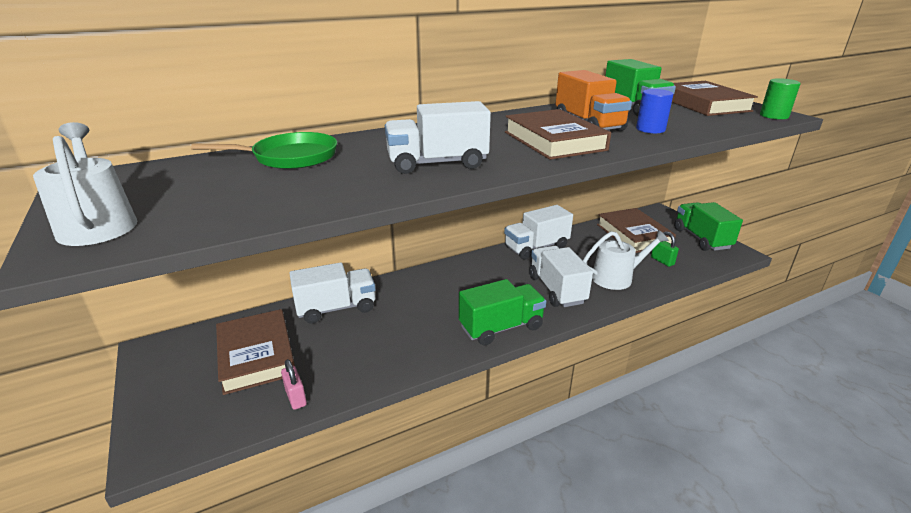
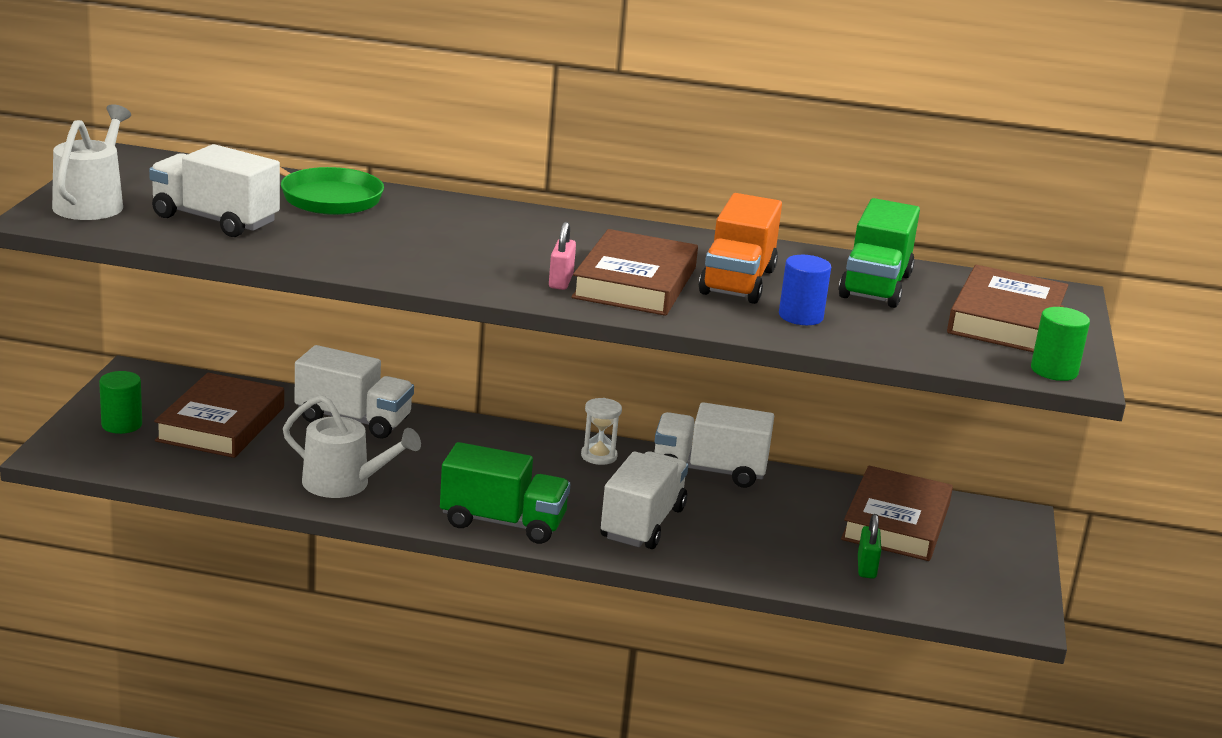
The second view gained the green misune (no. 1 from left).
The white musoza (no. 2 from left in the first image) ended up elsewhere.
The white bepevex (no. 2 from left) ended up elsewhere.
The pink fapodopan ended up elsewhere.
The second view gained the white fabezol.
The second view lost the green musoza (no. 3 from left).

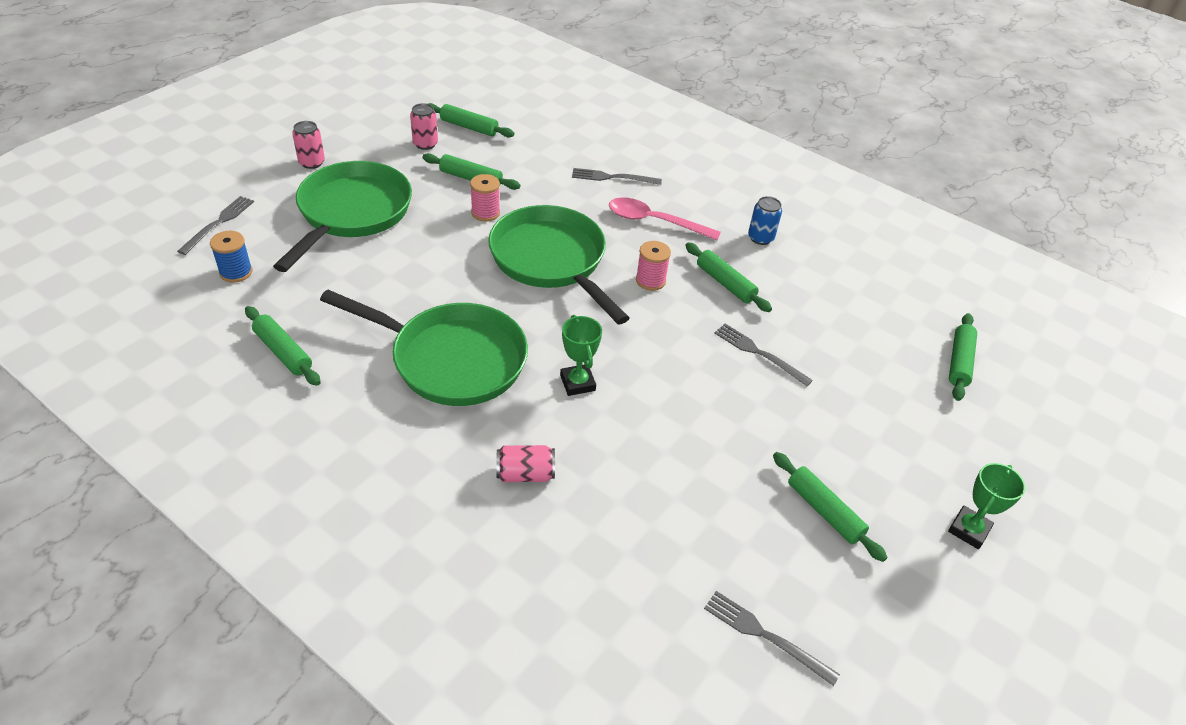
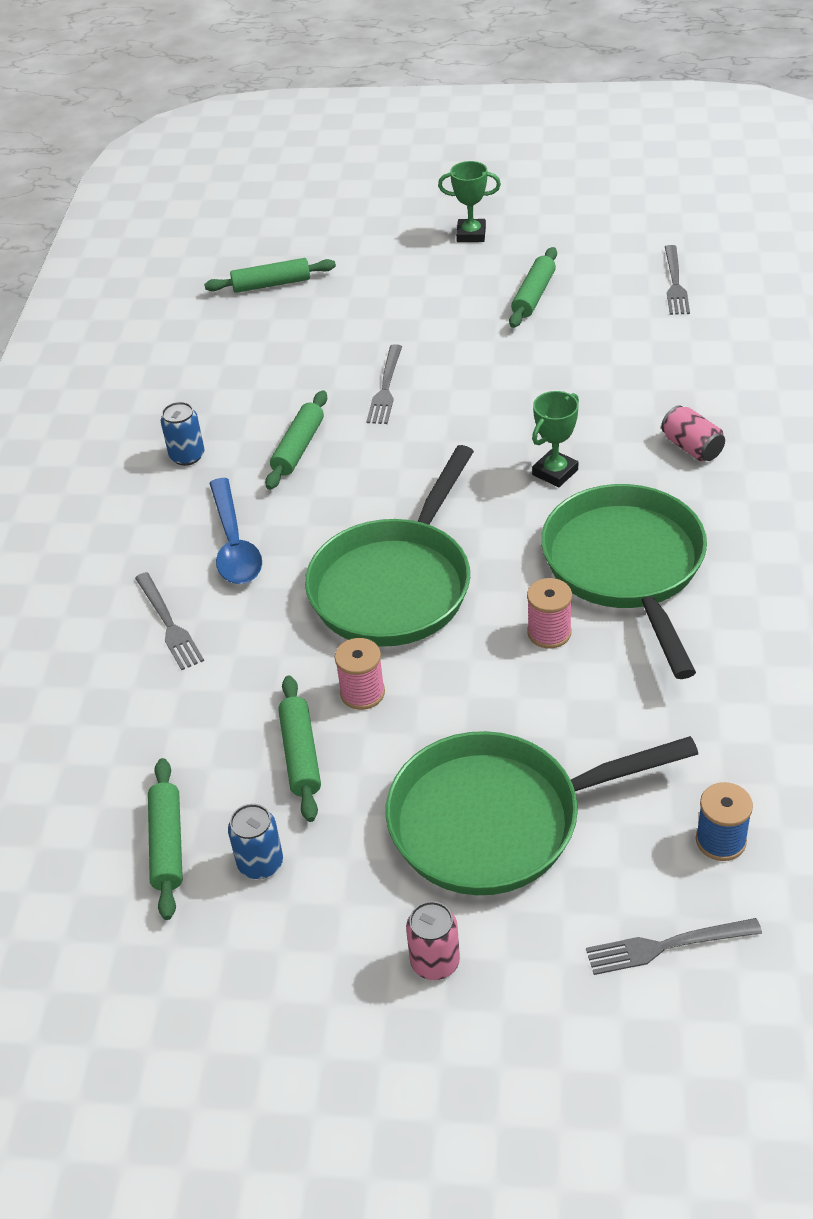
What was the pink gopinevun turned into the blue gopinevun.
What was the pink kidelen (no. 2 from left) turned into the blue kidelen (no. 2 from left).
The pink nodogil (no. 2 from left) ended up elsewhere.
The second view lost the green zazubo (no. 1 from left).

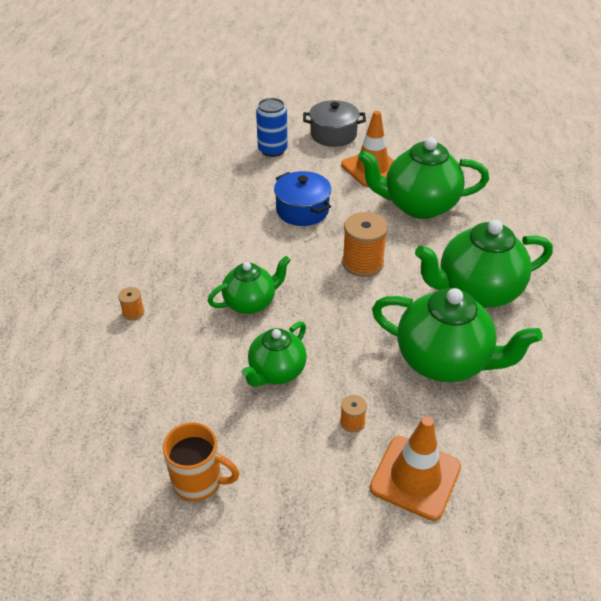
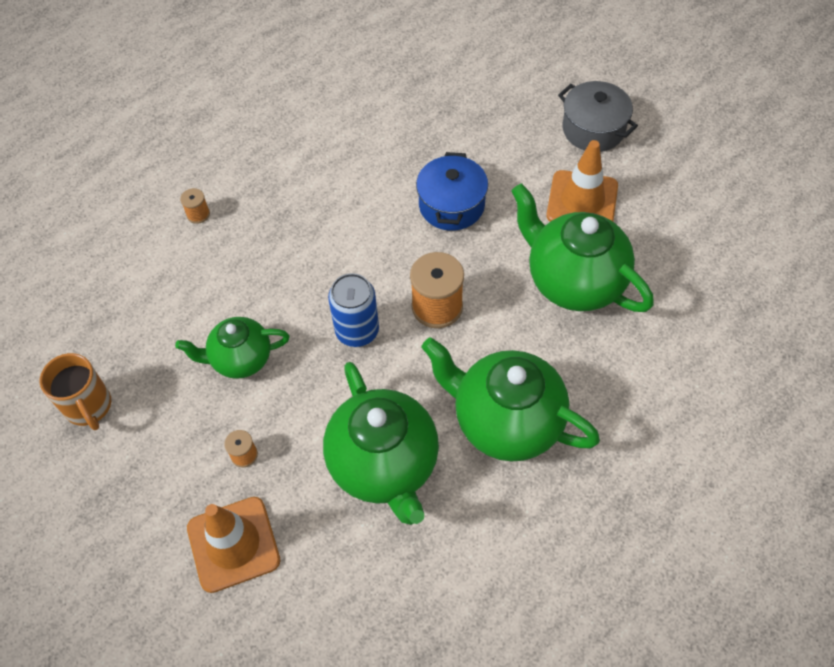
The blue kidelen ended up elsewhere.
The second view lost the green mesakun (no. 1 from left).

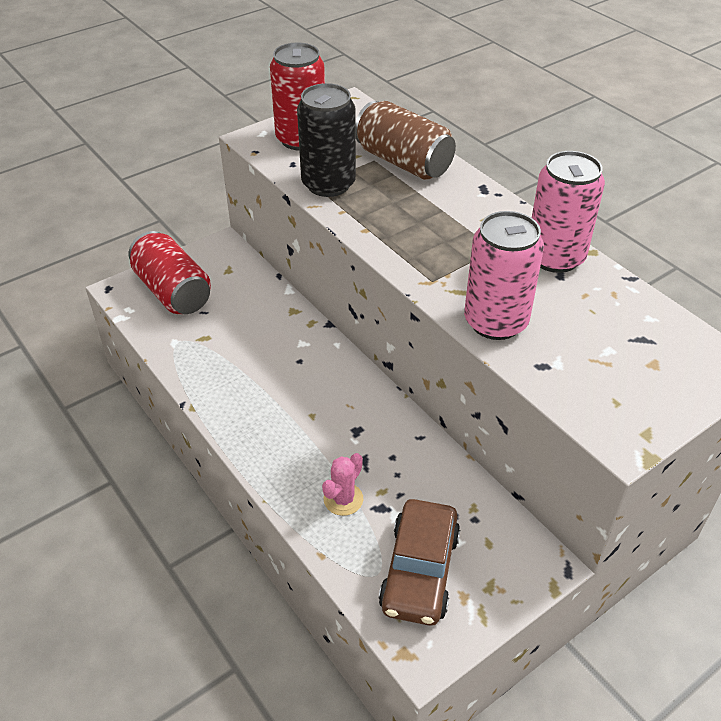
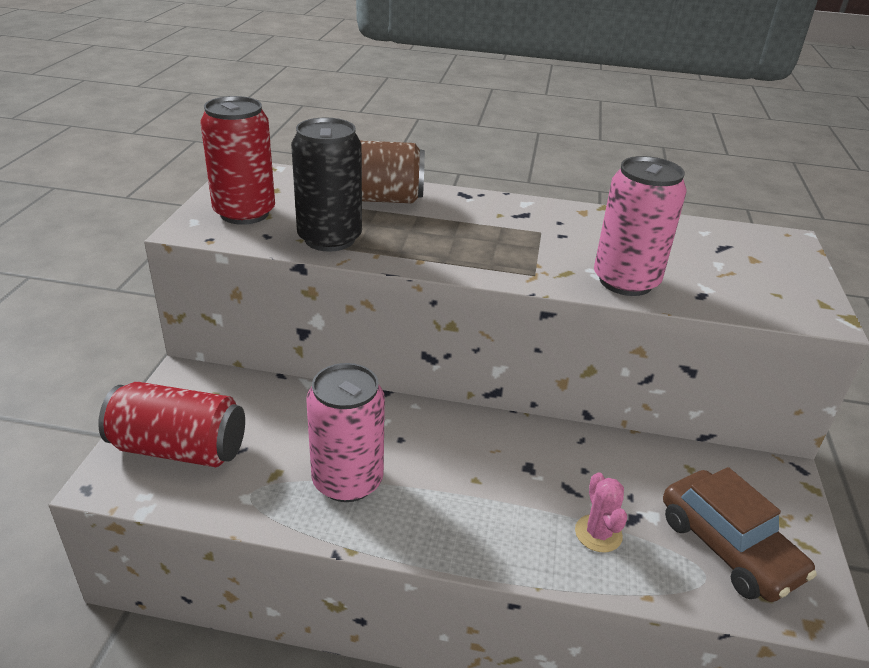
The pink kidelen (no. 2 from left in the first image) ended up elsewhere.

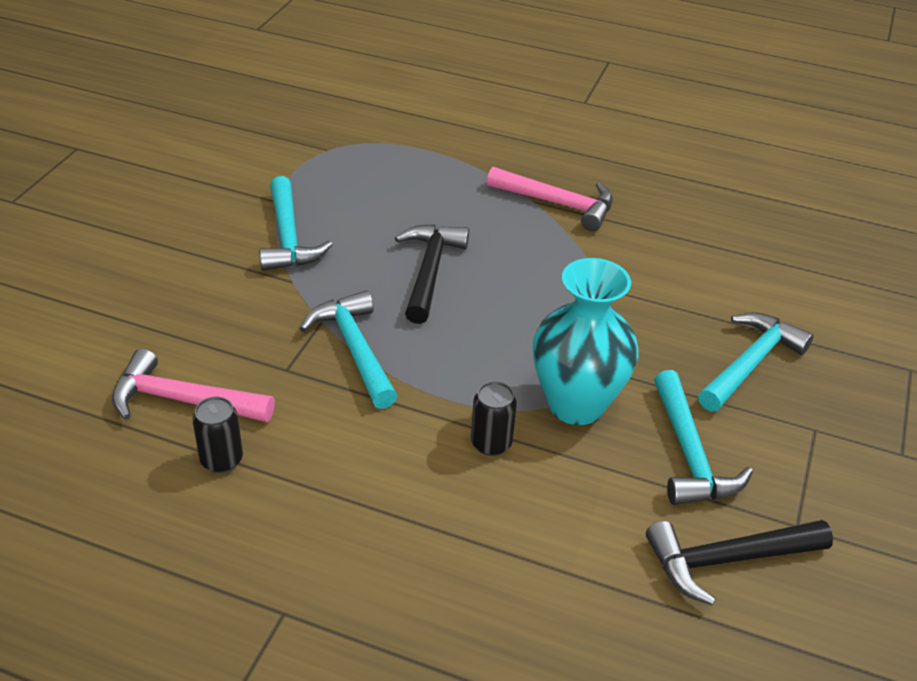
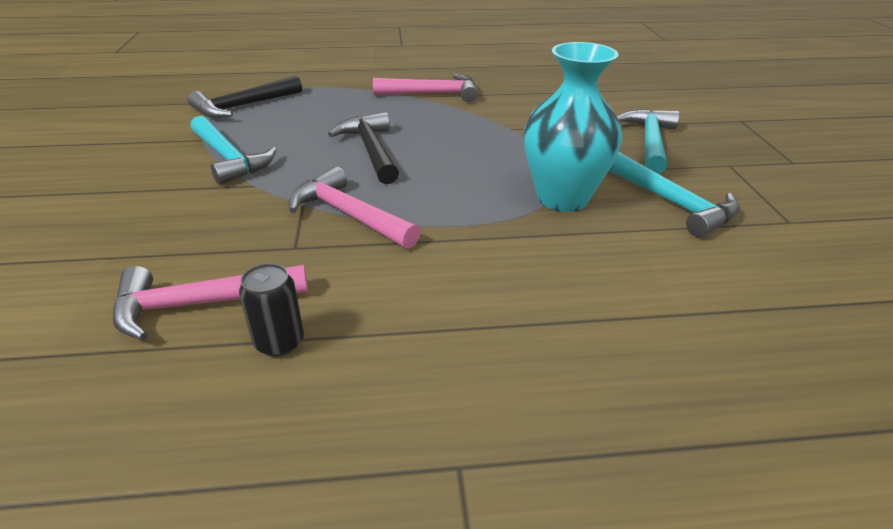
The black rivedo (no. 2 from left in the first image) ended up elsewhere.
What was the turquoise rivedo (no. 2 from left) turned into the pink rivedo (no. 2 from left).
The second view lost the black kidelen (no. 2 from left).

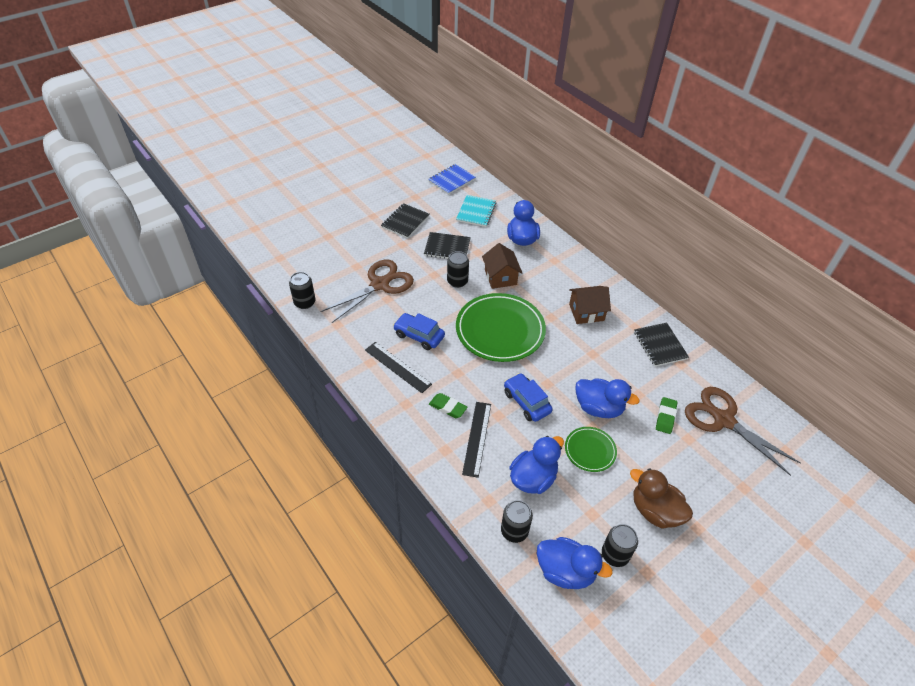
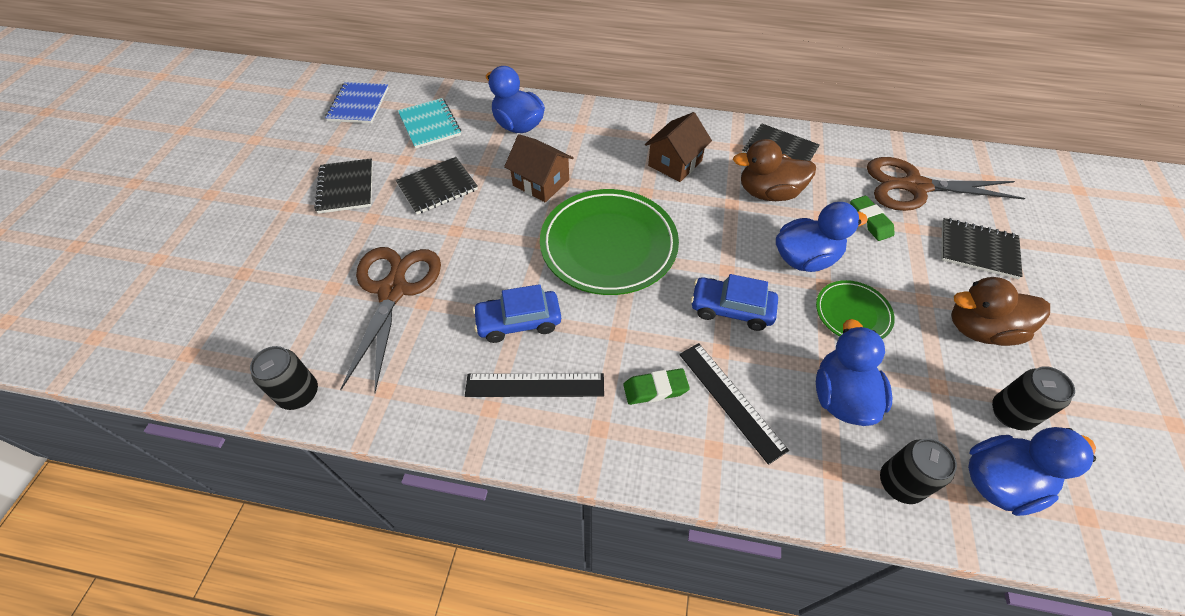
The second view gained the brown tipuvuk (no. 1 from left).
The second view gained the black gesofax (no. 4 from left).
The second view lost the black kidelen (no. 2 from left).

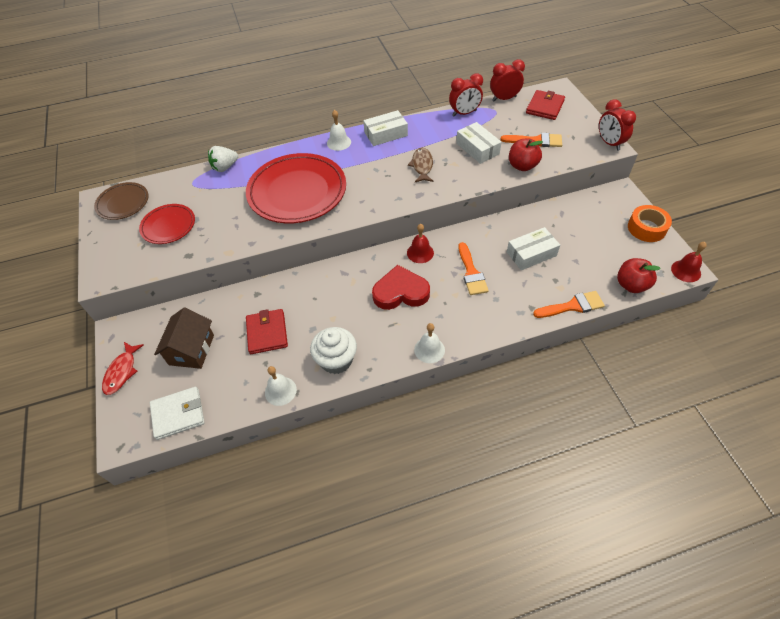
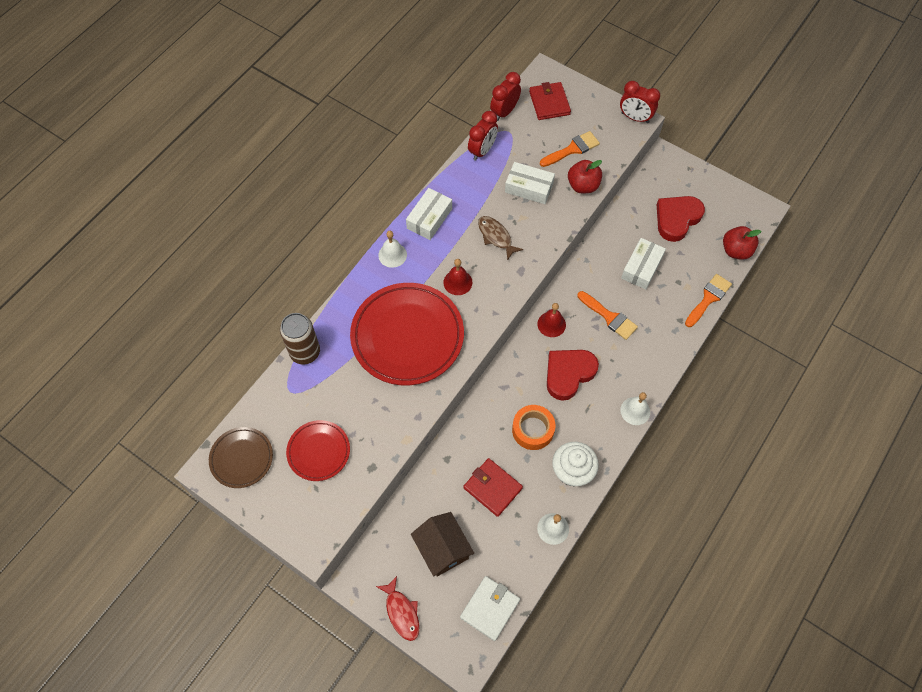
Where the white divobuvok stood, the brown kidelen came to stand.
The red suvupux (no. 2 from left in the first image) ended up elsewhere.
The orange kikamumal ended up elsewhere.
The second view gained the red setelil (no. 2 from left).

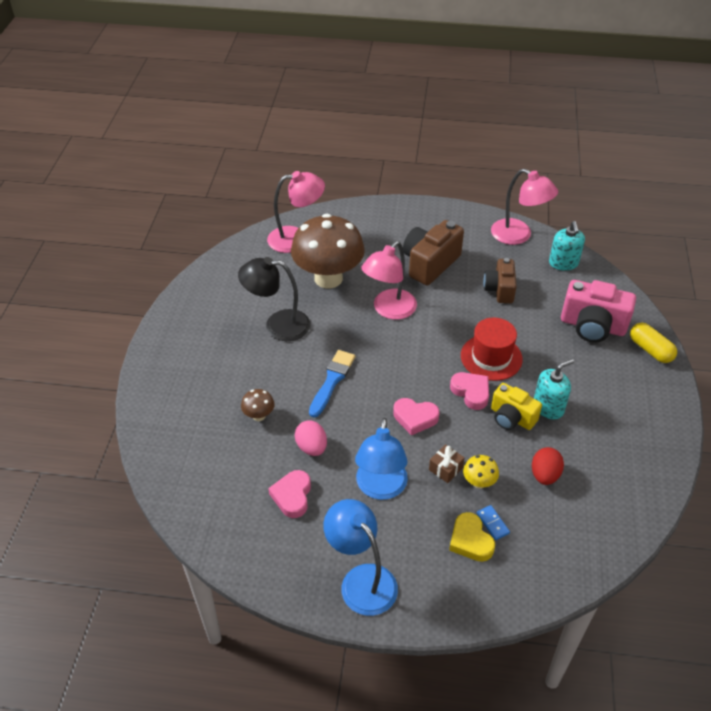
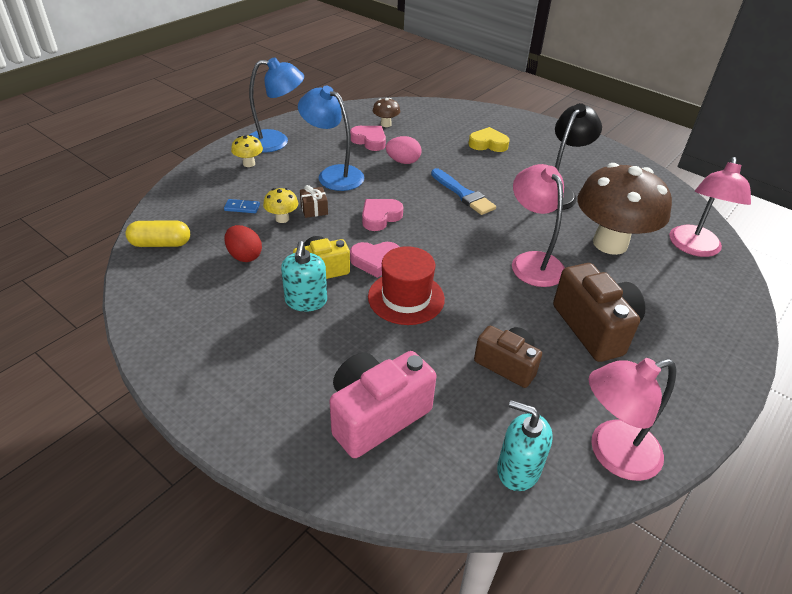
The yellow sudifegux ended up elsewhere.
The second view gained the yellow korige (no. 1 from left).
The brown korige (no. 1 from left) ended up elsewhere.
The yellow setelil ended up elsewhere.

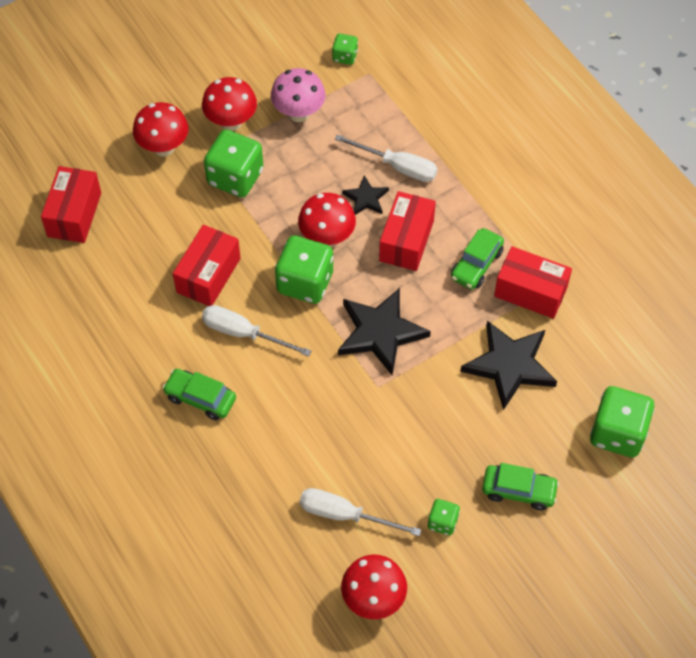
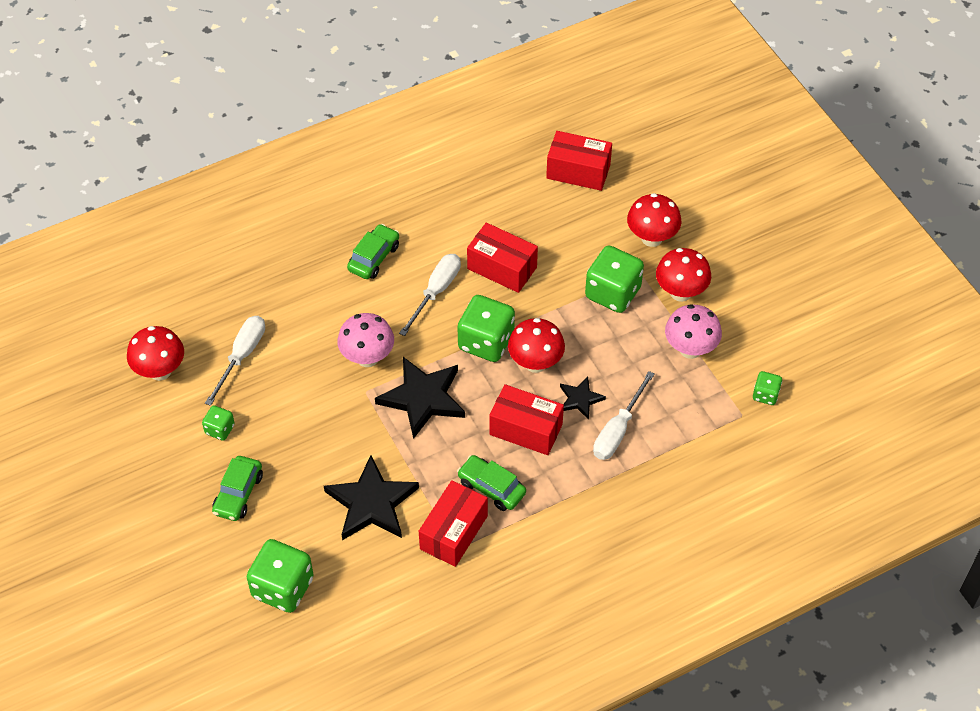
The second view gained the pink korige (no. 1 from left).

